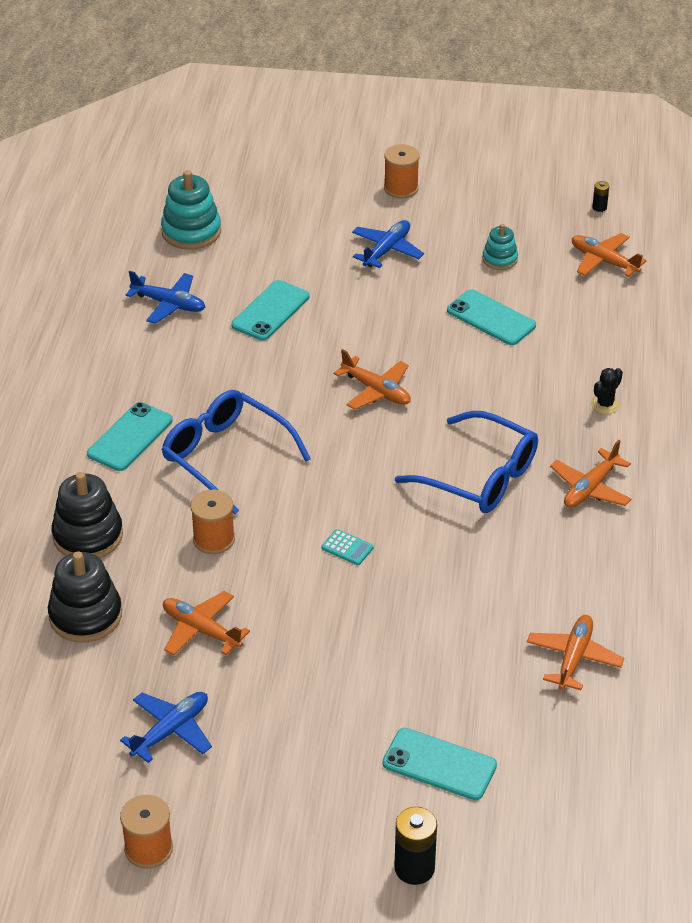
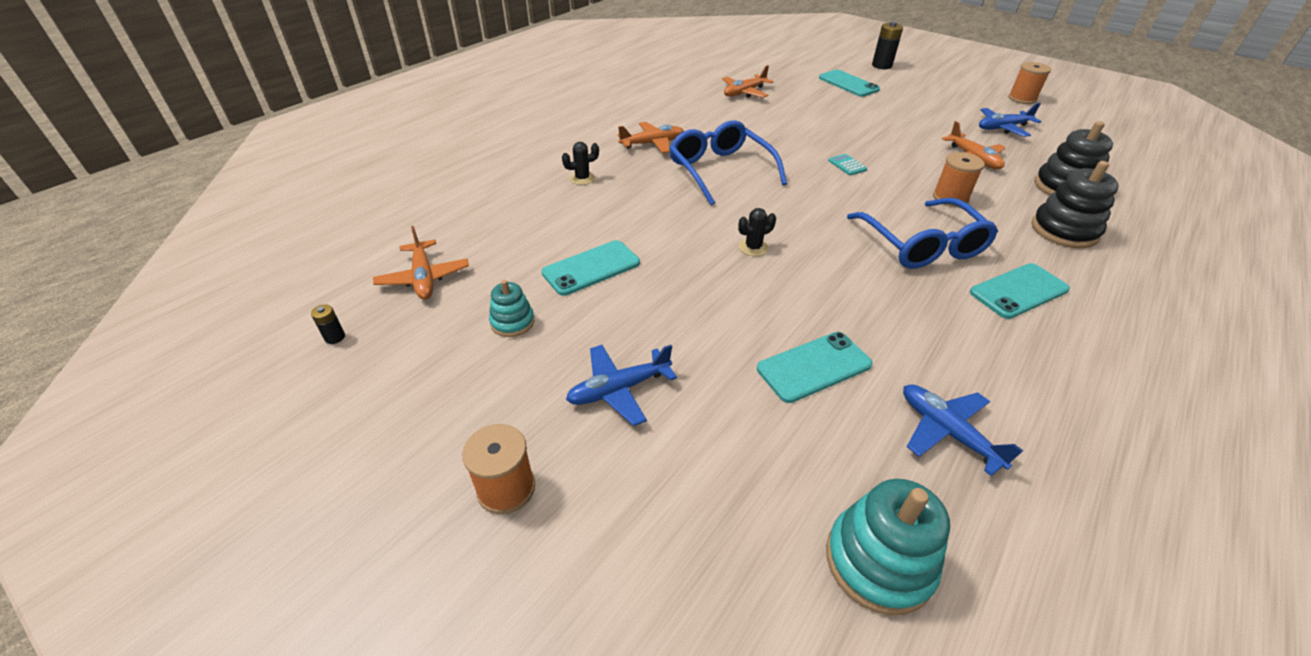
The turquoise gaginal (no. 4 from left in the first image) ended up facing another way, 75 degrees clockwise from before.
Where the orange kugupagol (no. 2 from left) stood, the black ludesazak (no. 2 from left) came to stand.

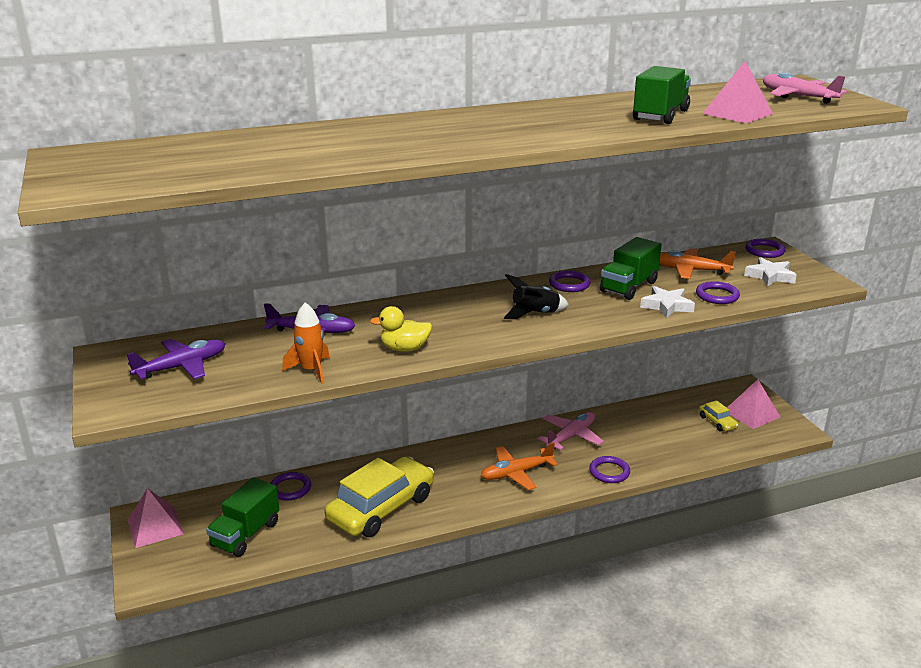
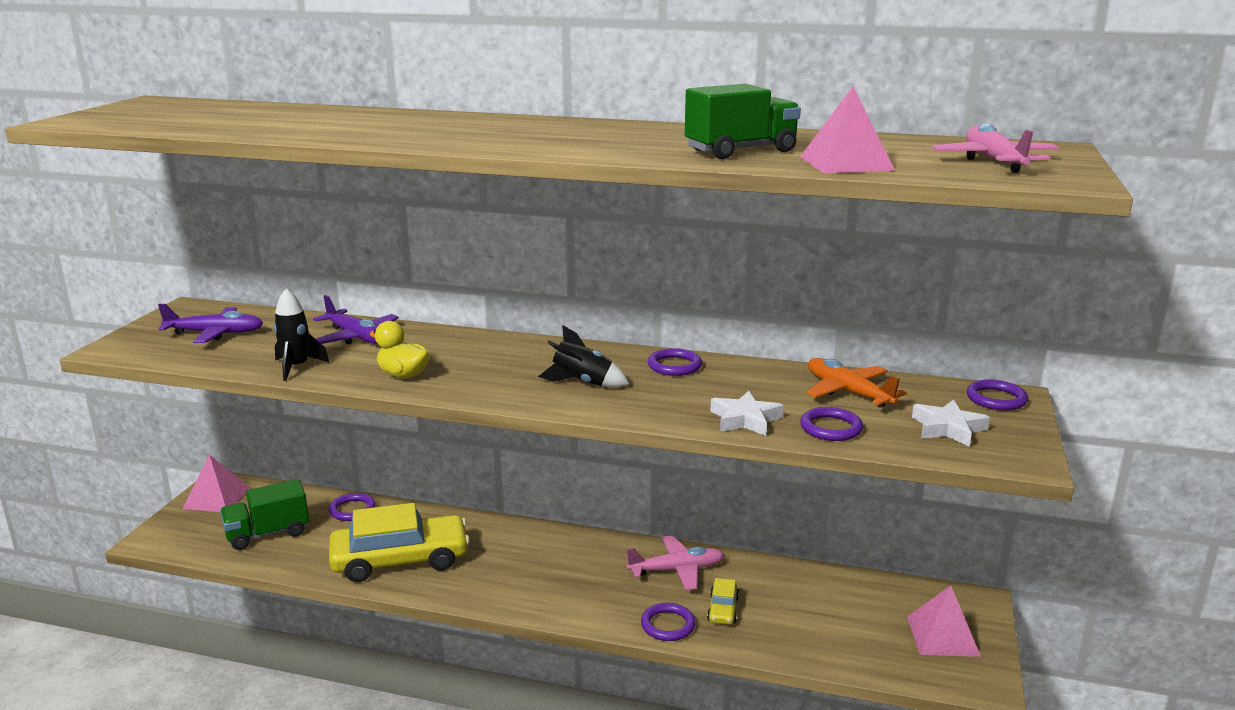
What was the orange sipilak turned into the black sipilak (no. 1 from left).
The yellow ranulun (no. 2 from left) ended up elsewhere.
The second view lost the orange kugupagol (no. 1 from left).
The second view lost the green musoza (no. 2 from left).

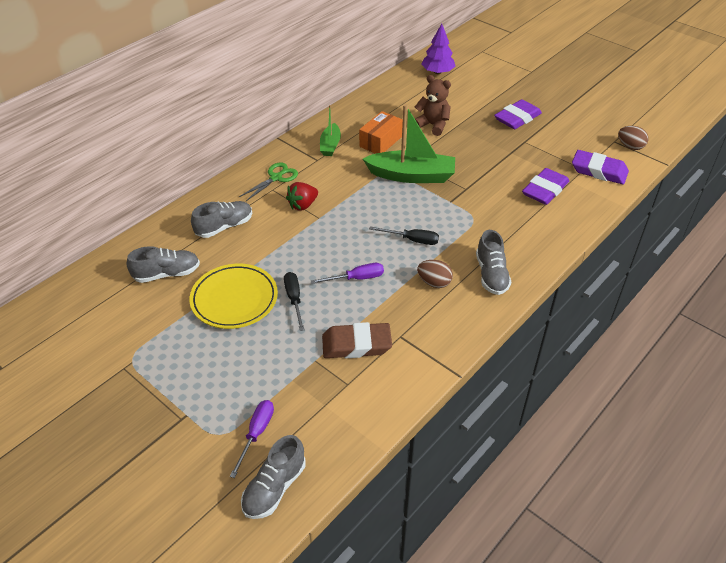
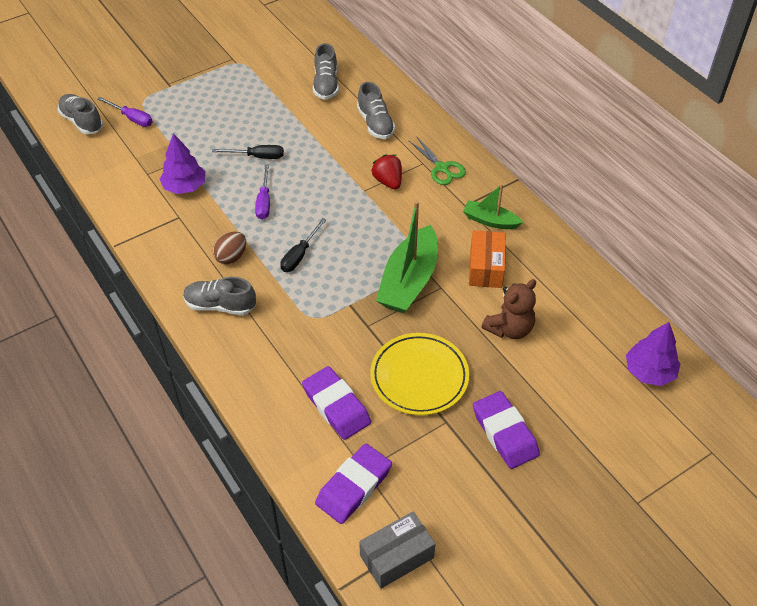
Where the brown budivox stood, the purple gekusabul (no. 1 from left) came to stand.
Where the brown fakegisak (no. 2 from left) stood, the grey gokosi came to stand.
The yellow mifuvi ended up elsewhere.
The orange gokosi ended up facing another way, 45 degrees clockwise from before.

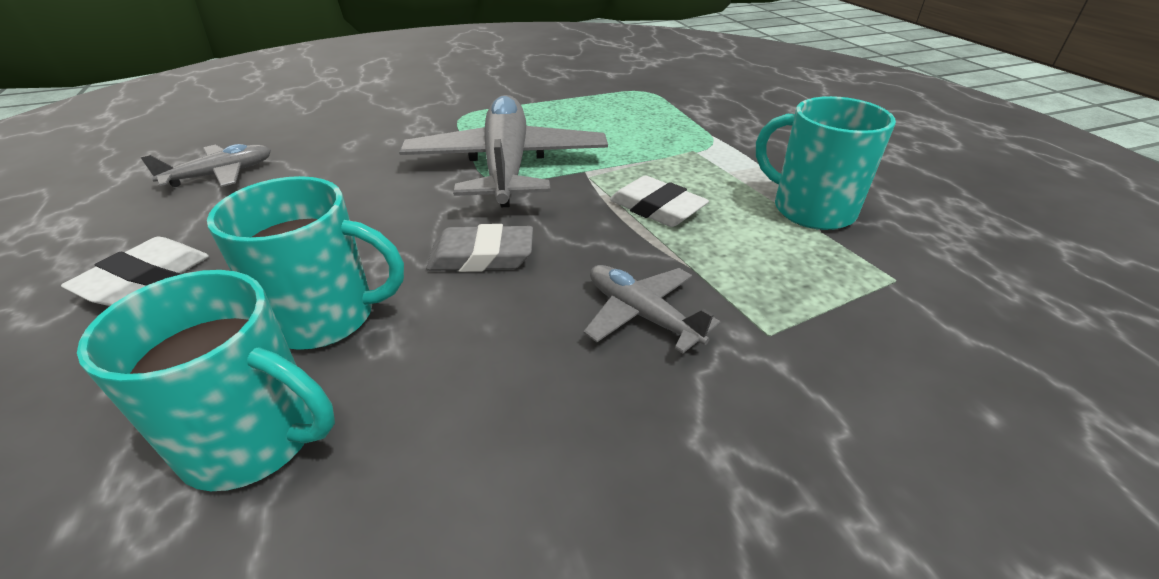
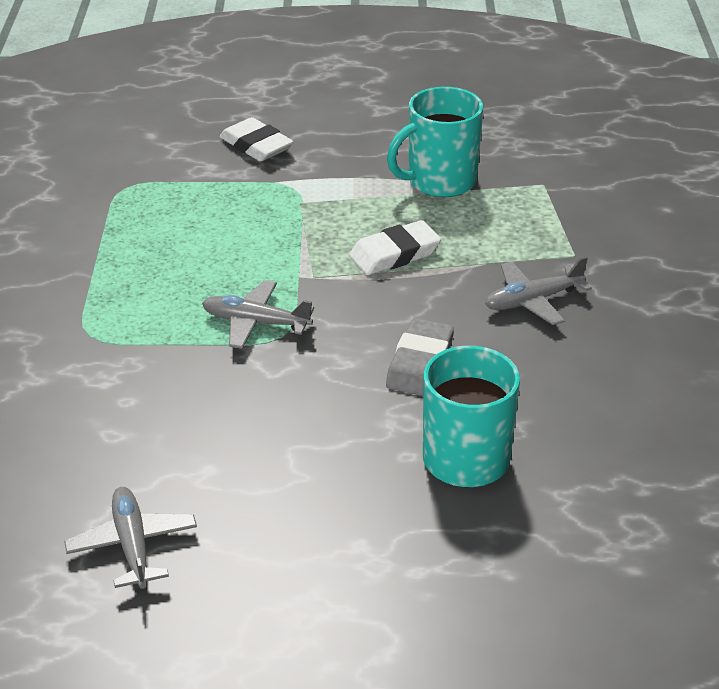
The size of the grey kugupagol (no. 2 from left) changed by a factor of 0.48.
The white budivox (no. 1 from left) ended up elsewhere.
The second view lost the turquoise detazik (no. 1 from left).

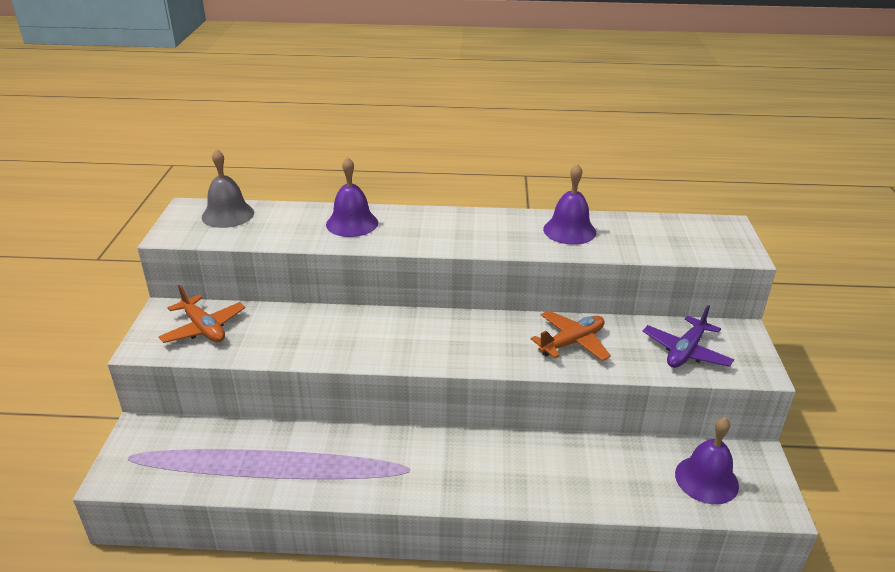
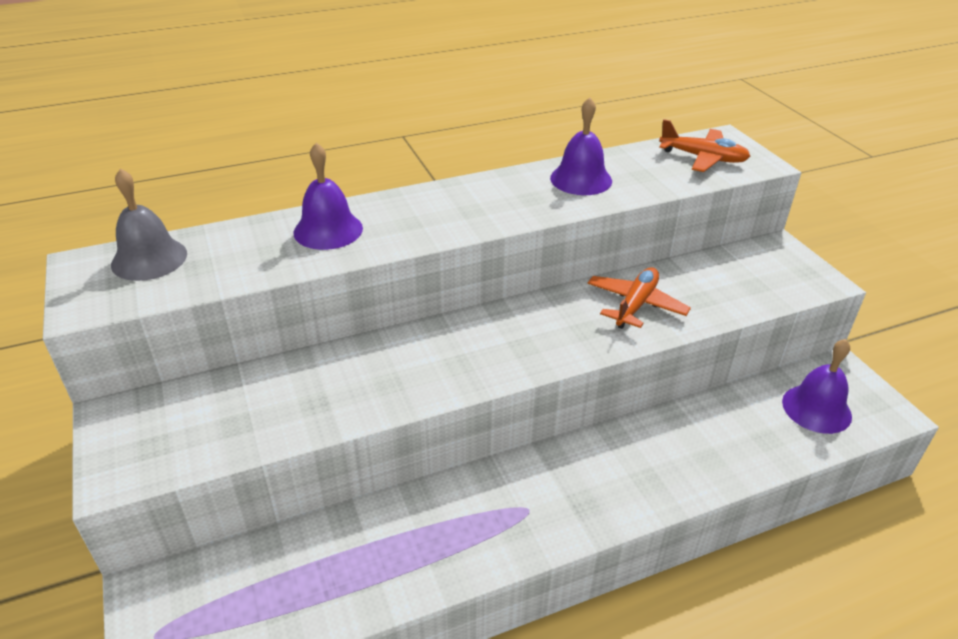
The orange kugupagol (no. 1 from left in the first image) ended up elsewhere.
The second view lost the purple kugupagol.

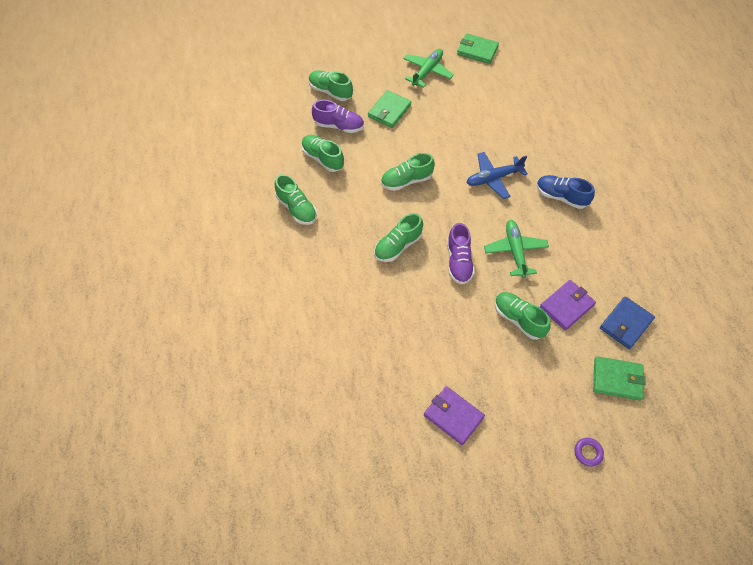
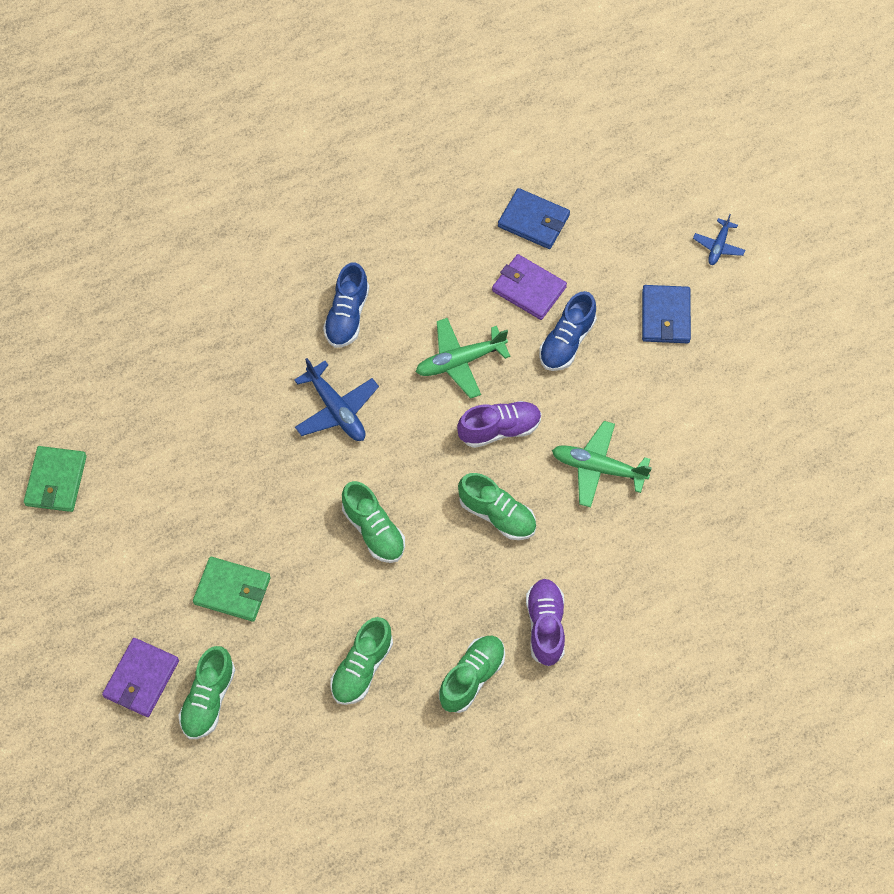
The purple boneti (no. 1 from left) ended up elsewhere.
The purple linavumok (no. 1 from left in the first image) ended up elsewhere.
What was the green linavumok (no. 6 from left) turned into the blue linavumok (no. 2 from left).
The green kugupagol (no. 1 from left in the first image) ended up elsewhere.
The second view gained the blue boneti (no. 2 from left).
Where the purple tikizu stood, the blue kugupagol (no. 2 from left) came to stand.
The second view lost the green boneti (no. 3 from left).

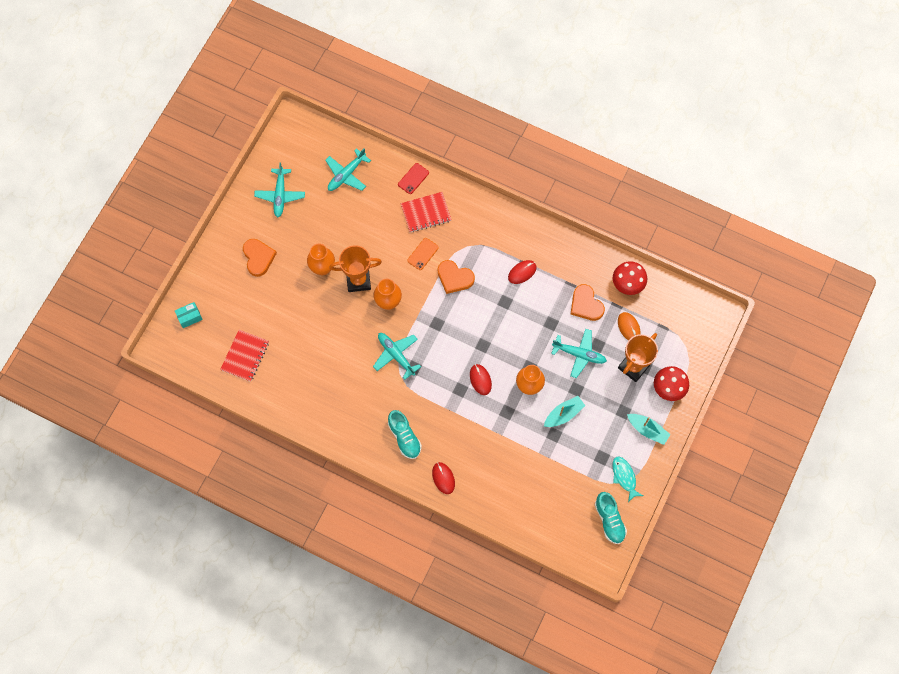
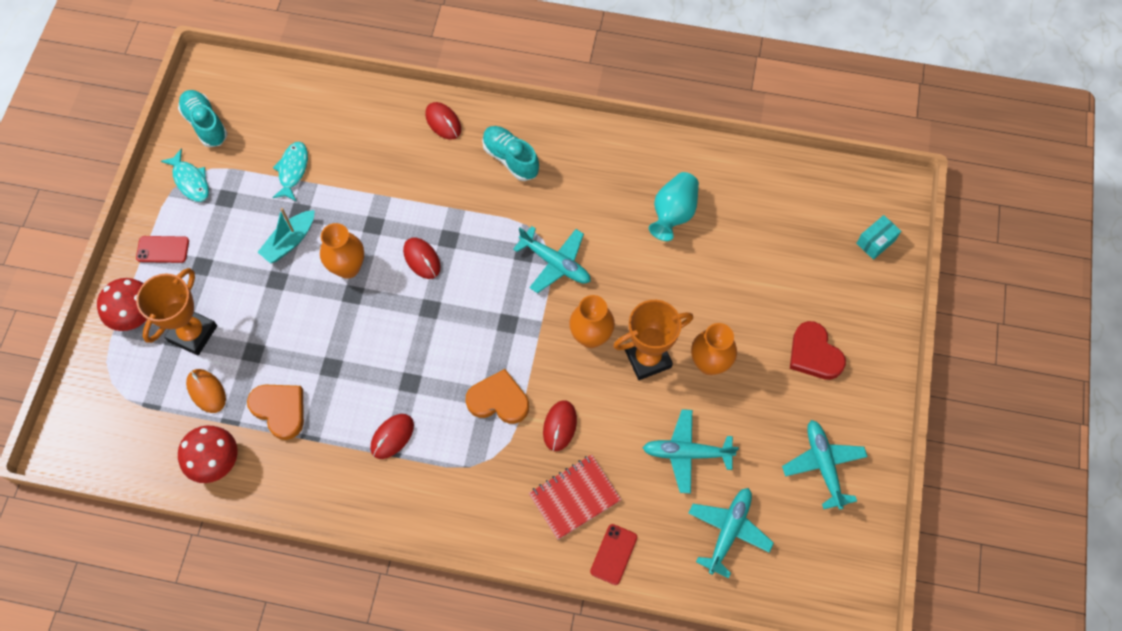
Where the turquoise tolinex (no. 2 from left) stood, the red gaginal (no. 1 from left) came to stand.
The second view gained the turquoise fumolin (no. 2 from left).
Where the orange gaginal stood, the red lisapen (no. 4 from left) came to stand.
The turquoise kugupagol (no. 4 from left in the first image) ended up elsewhere.
The second view gained the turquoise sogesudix.
What was the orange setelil (no. 1 from left) turned into the red setelil.
The second view lost the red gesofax (no. 1 from left).

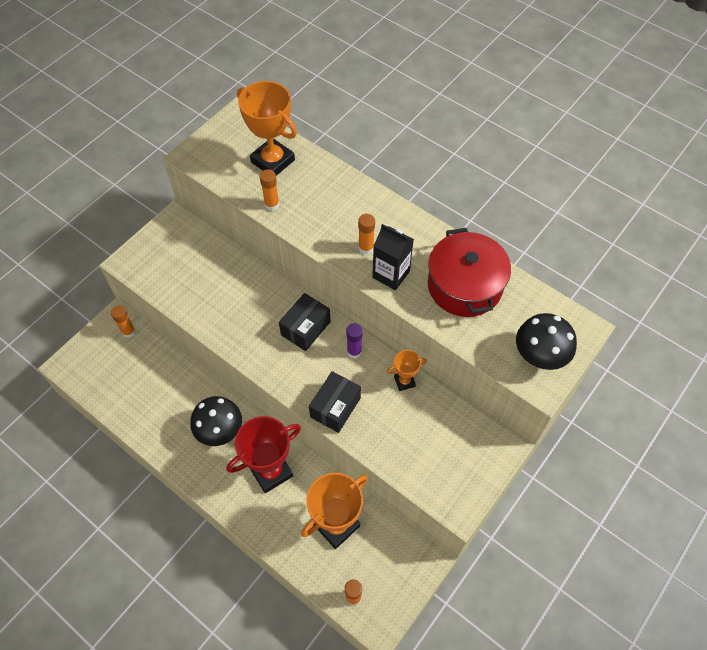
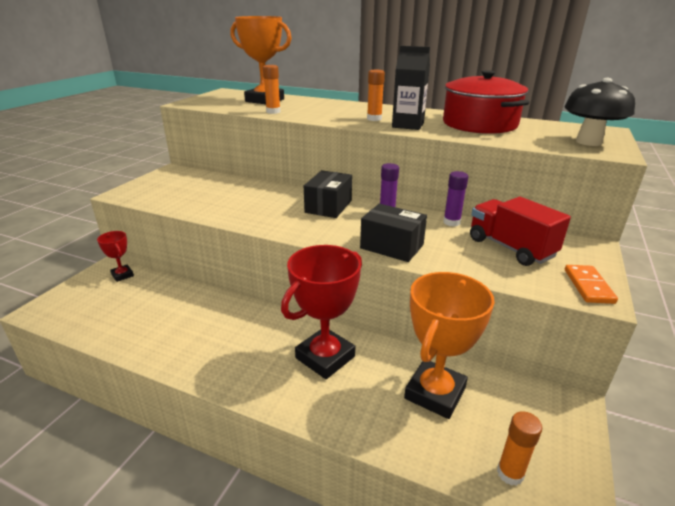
Where the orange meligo (no. 1 from left) stood, the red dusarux (no. 1 from left) came to stand.
The black gokosi (no. 2 from left) ended up facing another way, 75 degrees counterclockwise from before.
Where the orange dusarux (no. 3 from left) stood, the purple meligo (no. 2 from left) came to stand.
The second view gained the red musoza.
The second view gained the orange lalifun.
The second view lost the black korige (no. 1 from left).

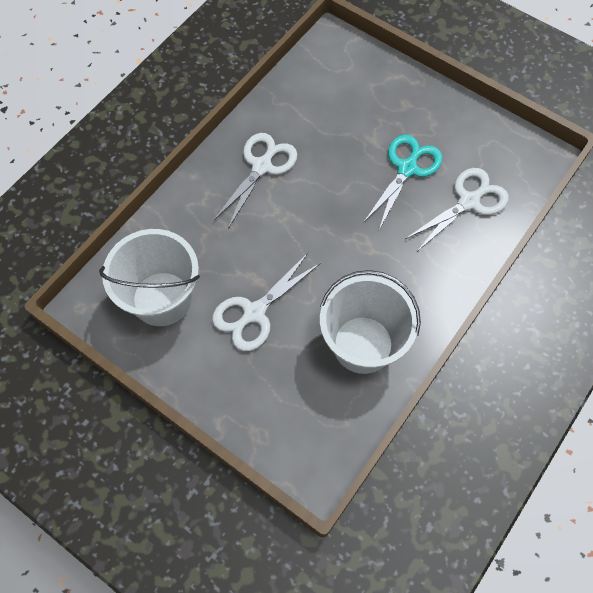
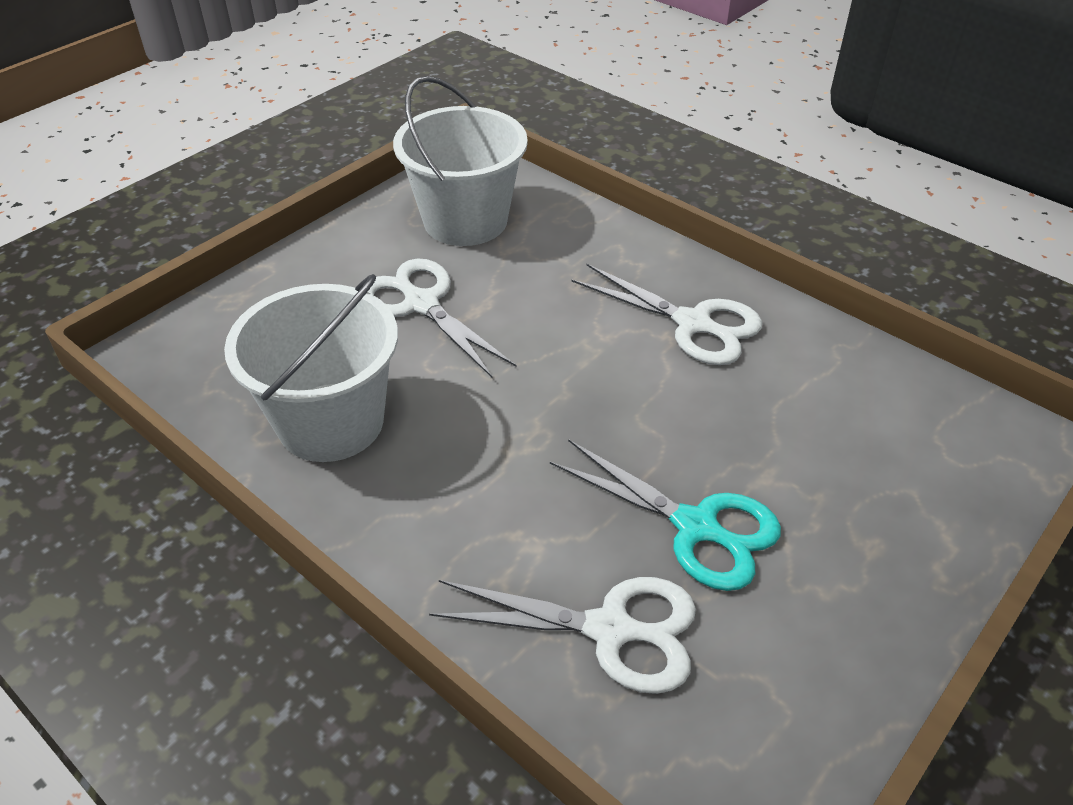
The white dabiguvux (no. 3 from left in the first image) ended up facing another way, 45 degrees counterclockwise from before.

